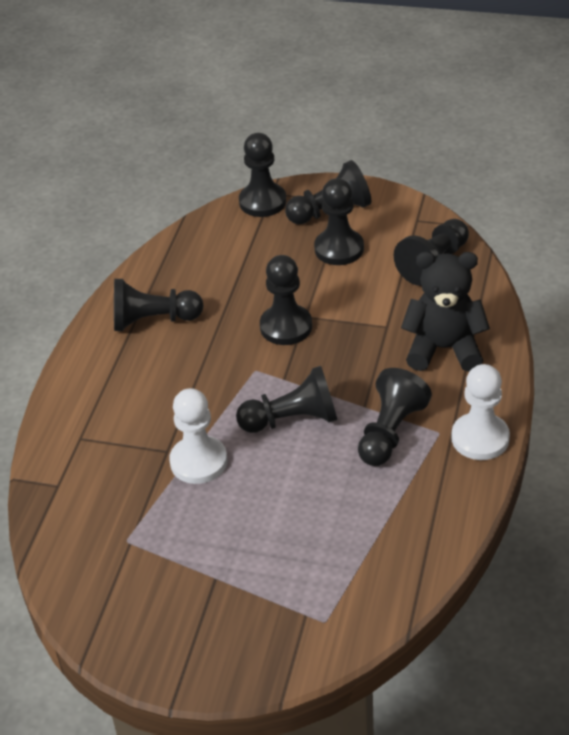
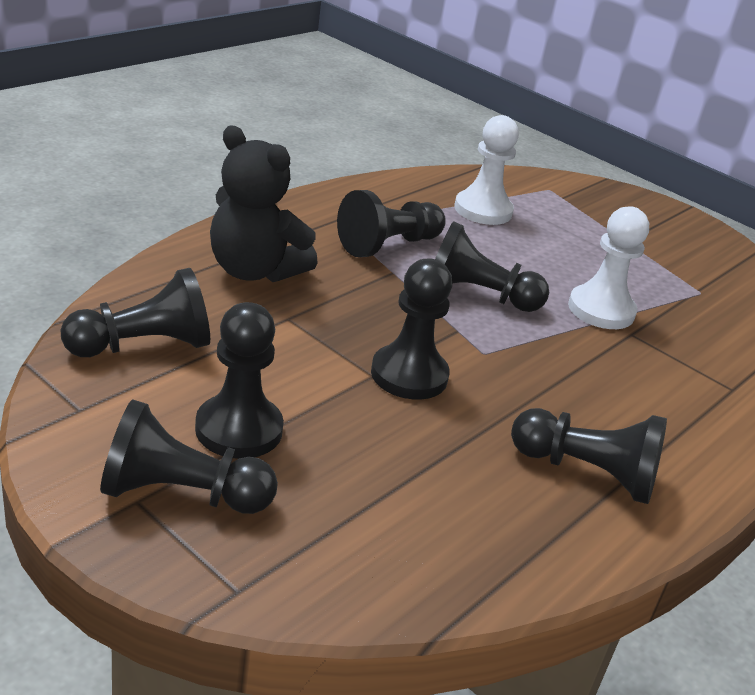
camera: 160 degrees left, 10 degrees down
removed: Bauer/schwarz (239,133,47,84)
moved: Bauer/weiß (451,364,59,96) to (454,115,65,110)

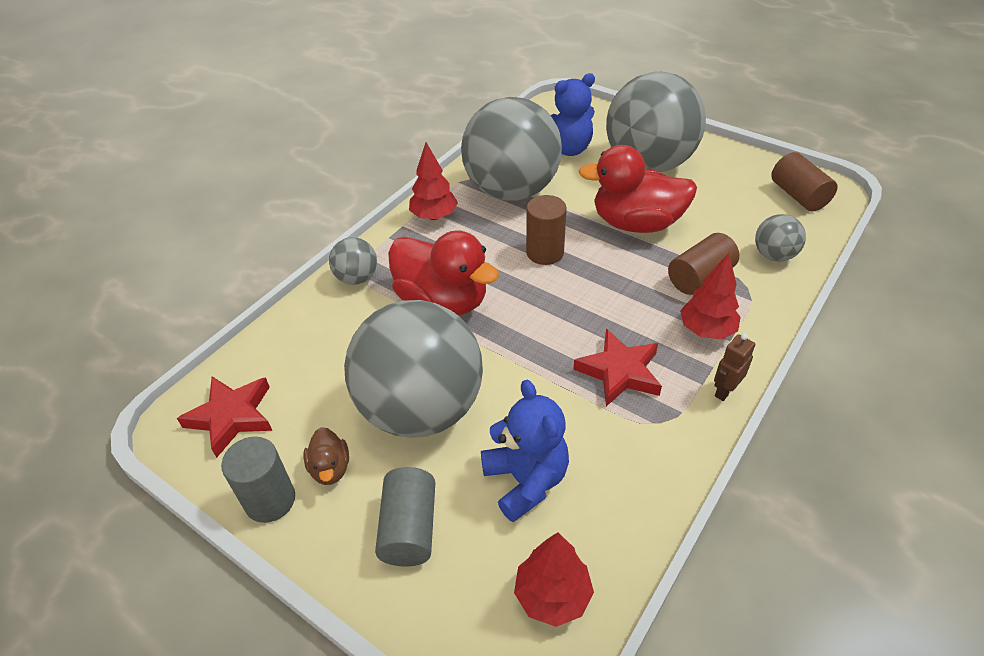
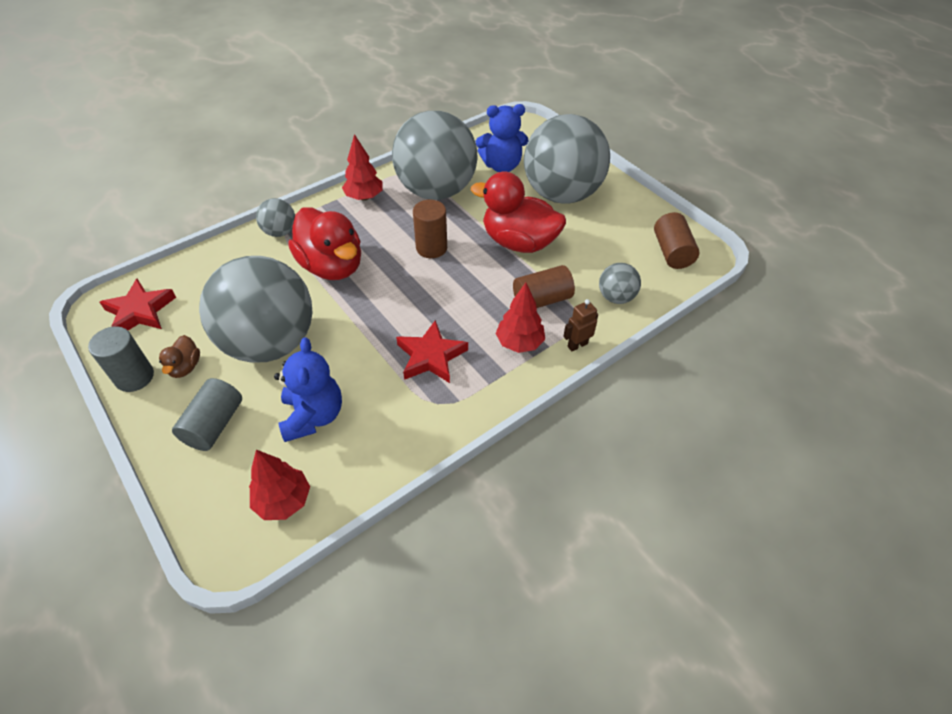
camera: 15 degrees right, 5 degrees up
moved: Roboter/braun (714,333,41,68) to (563,299,35,53)

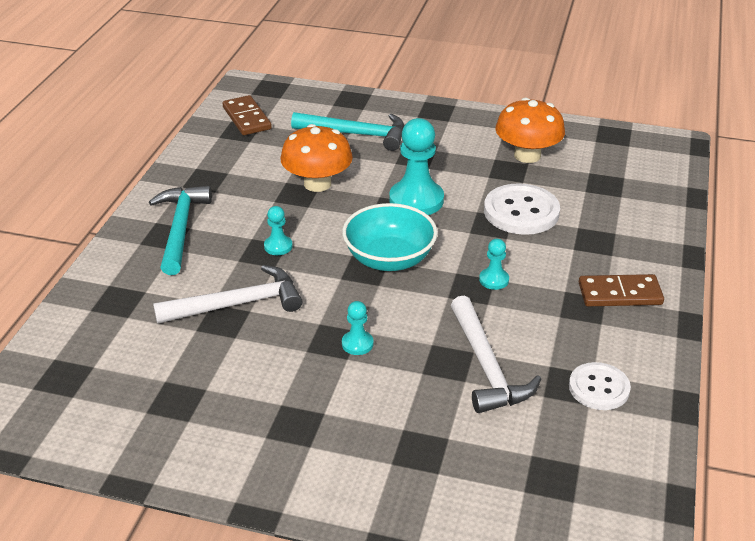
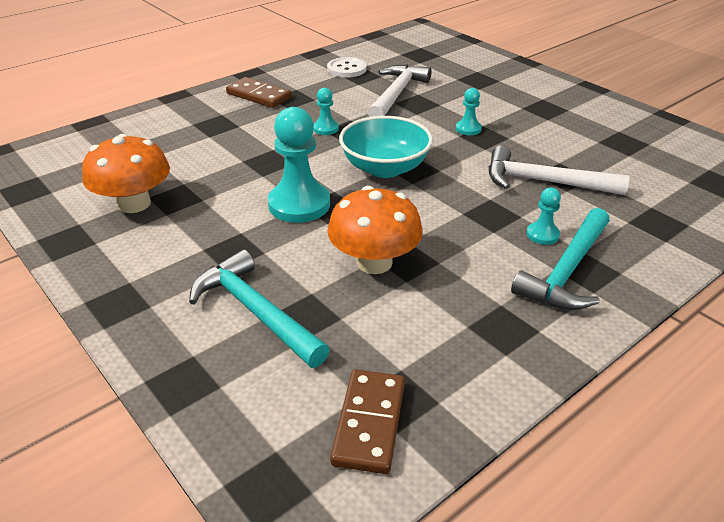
camera: 145 degrees left, 0 degrees up
removed: Knopf/weiß (484,183,76,52)
moved: Bauer/türkis (264,206,29,49) to (526,188,35,57)

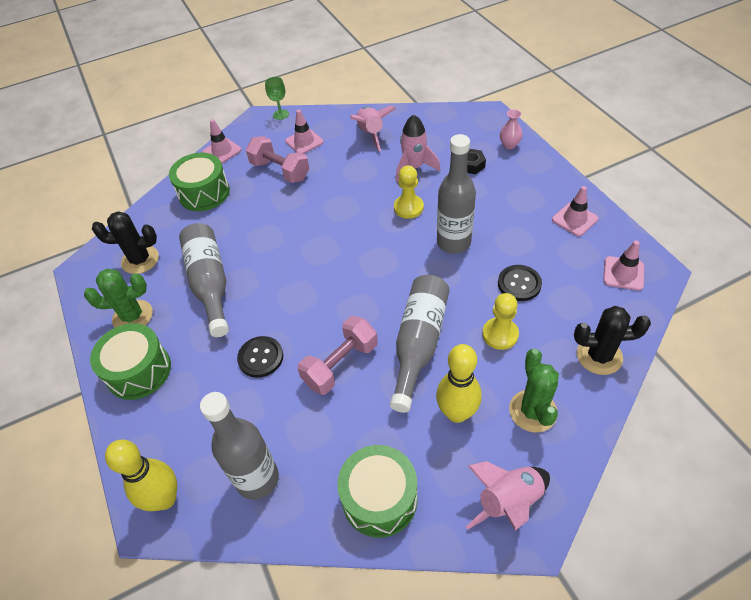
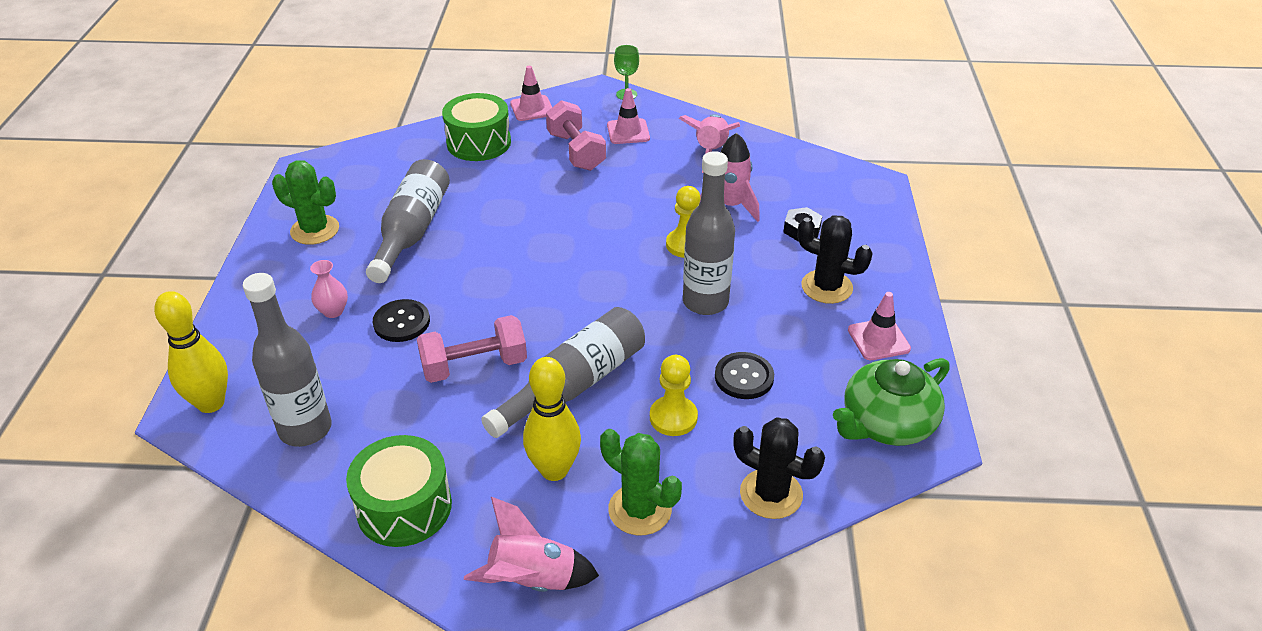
camera: 25 degrees right, 10 degrees down
removed: Trommel/grün (90,323,81,77)
moved: Kaktus/schwarz (92,211,67,63) to (798,215,75,89); Vase/rosa (500,109,23,40) to (310,260,38,58)
replaced: Leitkegel/rosa (603,241,41,50) to Teekanne/grün (833,358,117,88)
turned: Kaktus/grün (509,349,50,83) = (600,429,82,106) 75 degrees counterclockwise

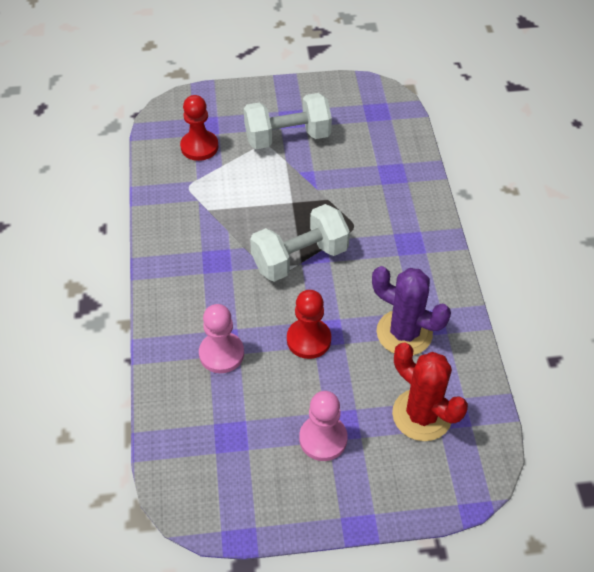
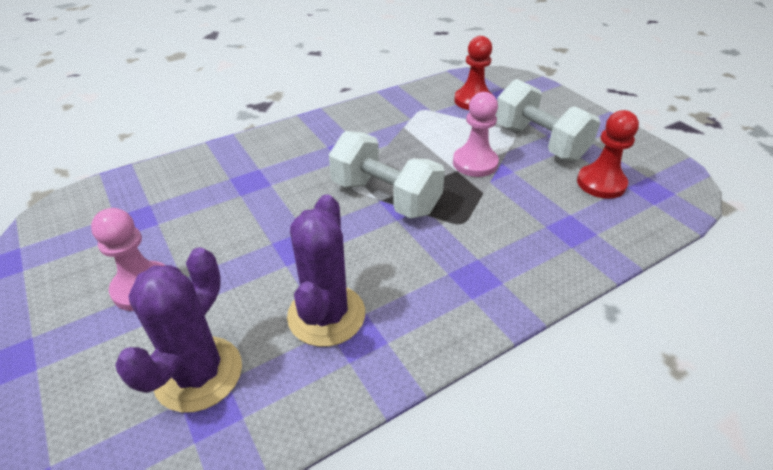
camera: 65 degrees right, 10 degrees down
moved: Bauer/rosa (199,304,45,69) to (453,92,46,85); Bauer/rot (287,290,44,69) to (577,110,62,89)
recoloured: Kaktus/rot (392,343,76,98) to Kaktus/lila (115,247,127,166)

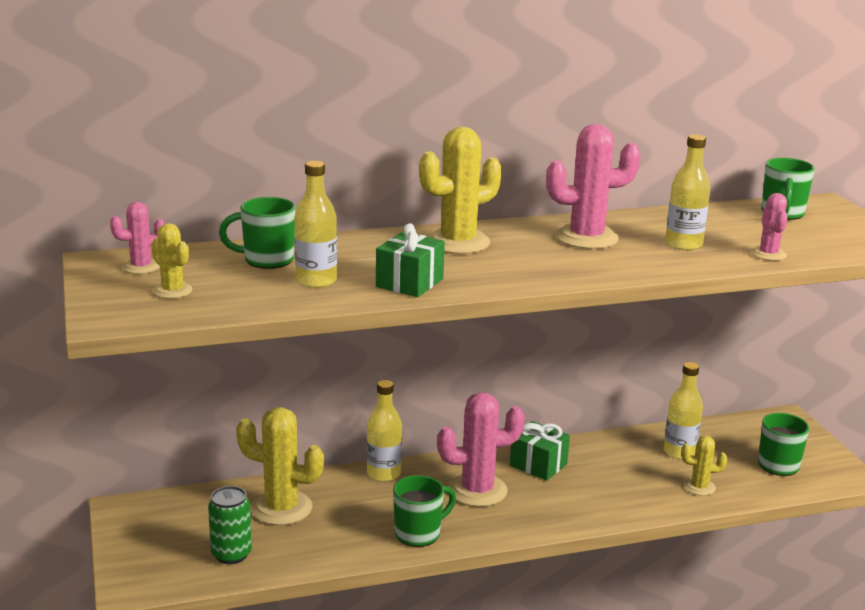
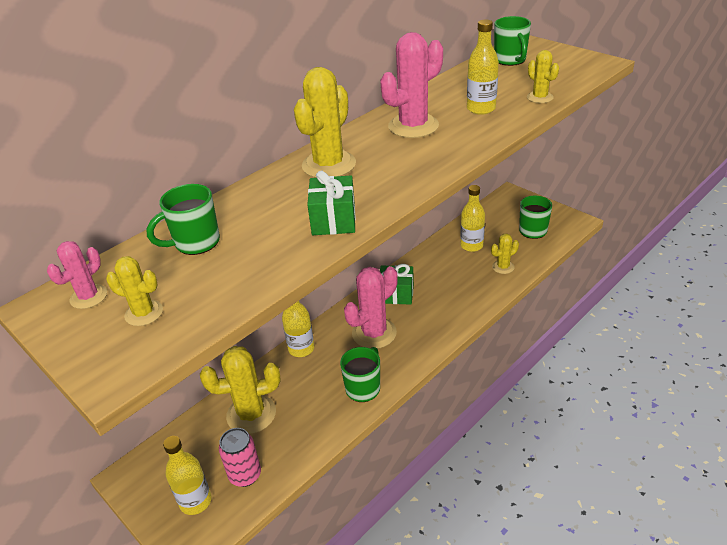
camera: 25 degrees left, 15 degrees up
moved: Flasche/gelb (295,160,42,128) to (163,436,48,79)
recoloured: Dose/grün (208,486,44,78) to Dose/rosa (219,428,42,59); Kaktus/rosa (751,193,37,68) to Kaktus/gelb (527,50,32,53)

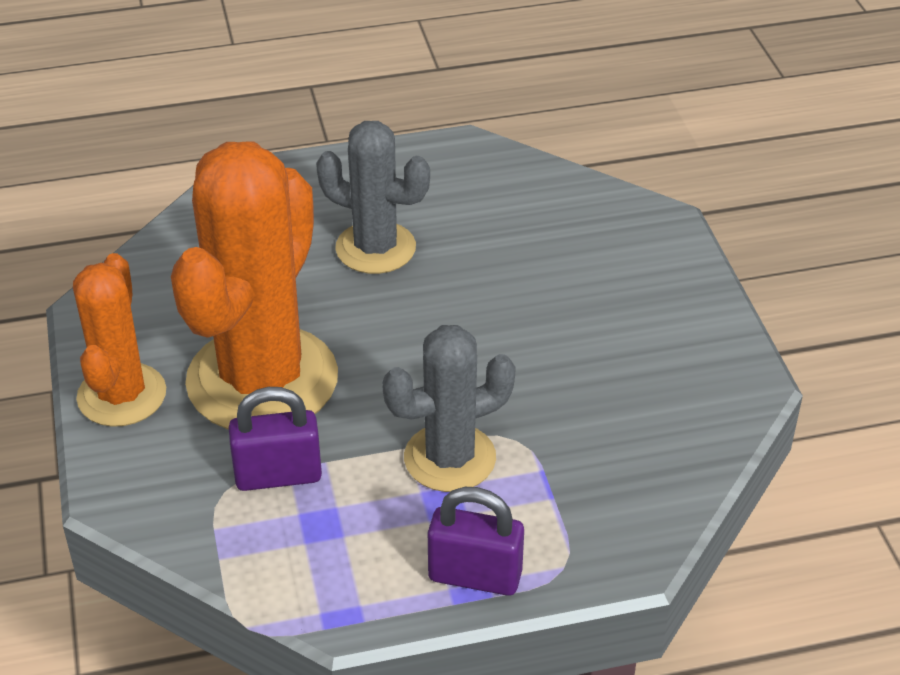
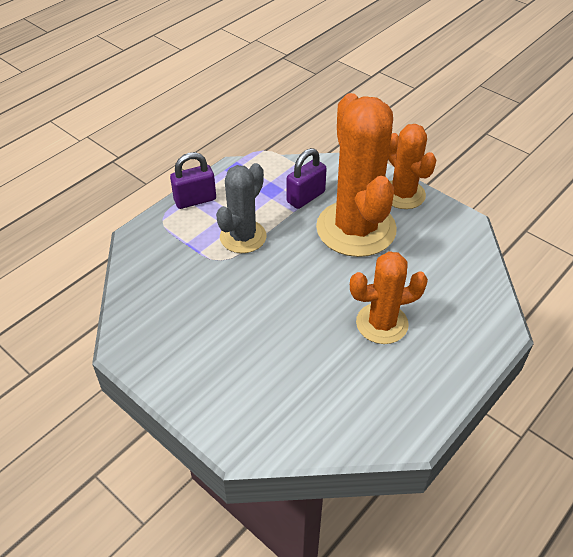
camera: 145 degrees right, 5 degrees up
recoloured: Kaktus/grau (316,121,114,153) to Kaktus/orange (350,251,78,93)

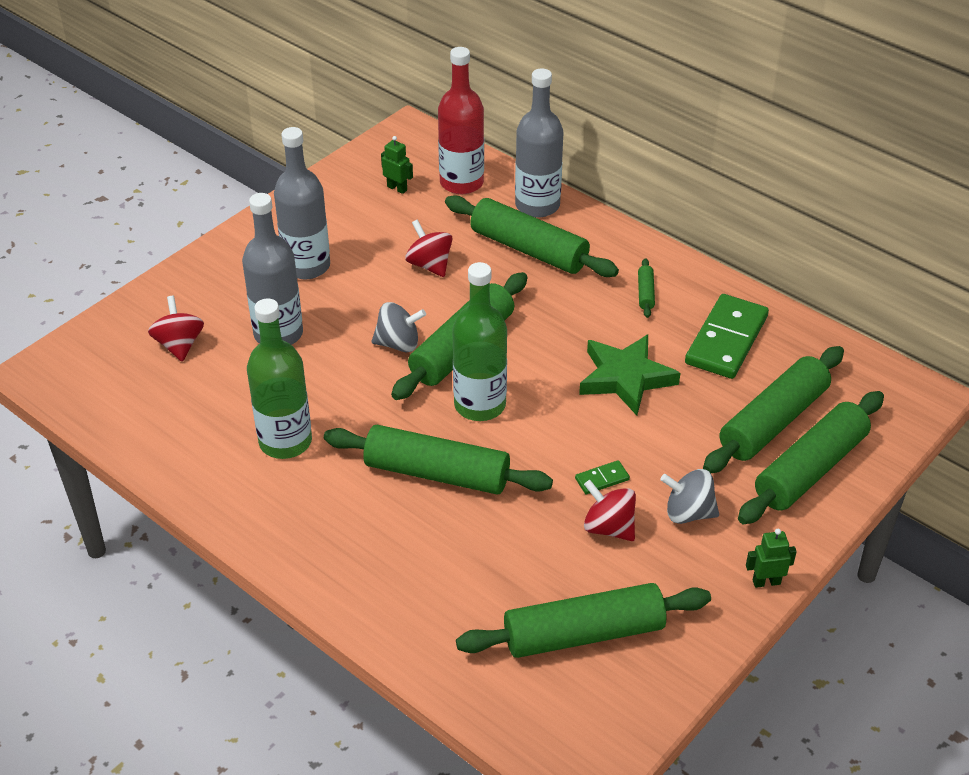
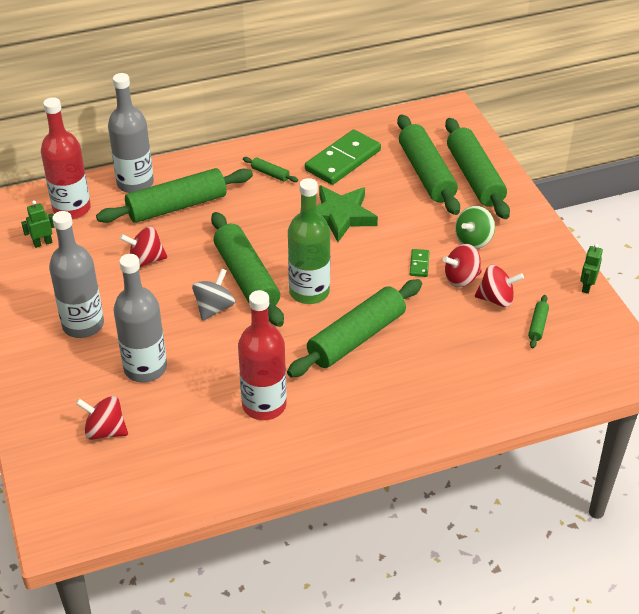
camera: 60 degrees left, 0 degrees up
added: Kreisel/rot (475,265,49,42)
moved: Roboter/grün (746,529,51,59) to (580,244,23,50)
recoloured: Flasche/grün (247,298,65,161) to Flasche/rot (238,290,49,130); Kreisel/grau (660,469,59,55) to Kreisel/grün (455,206,40,43)
turned: Dominostein/grün (685,294,84,85) = (305,130,76,55) 75 degrees clockwise
resized: Nudelholz/grün (456,583,255,75) = (528,295,21,53) x0.41

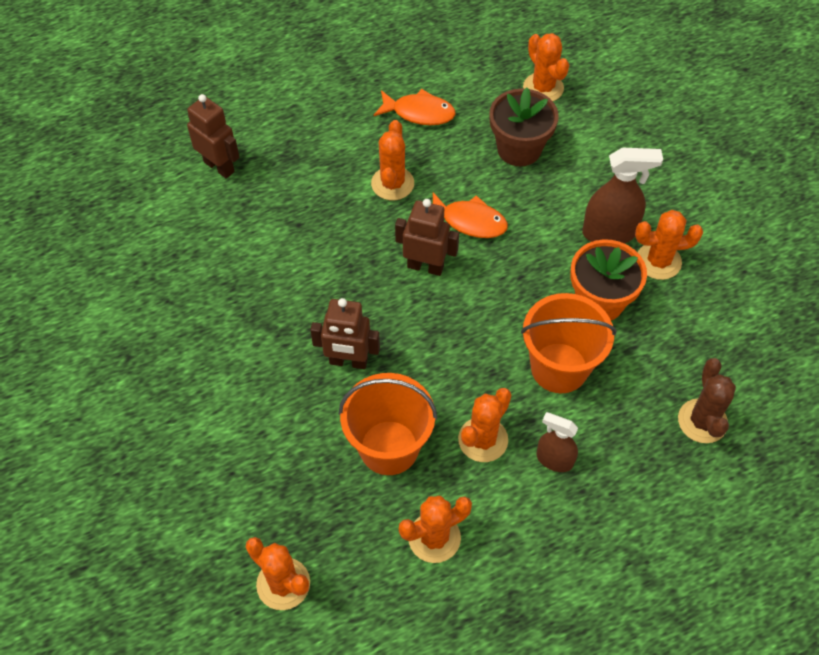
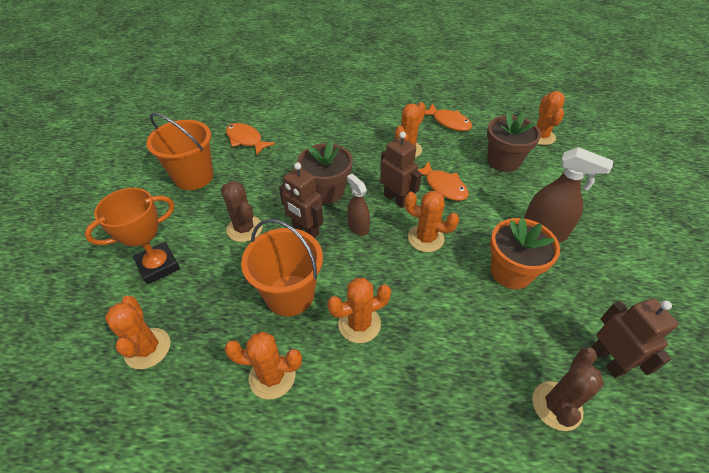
camera: 30 degrees right, 10 degrees down
added: Pokal/orange (85,188,95,96); Kaktus/braun (221,181,42,61); Fisch/orange (226,123,49,32); Blumentopf/braun (297,140,56,64)
moved: Roboter/braun (187,94,53,85) to (591,298,88,80); Eimer/orange (521,293,95,100) to (146,113,67,77); Sprühflasche/braun (536,412,42,60) to (347,174,23,62); Kaktus/orange (635,210,68,70) to (405,191,54,61)

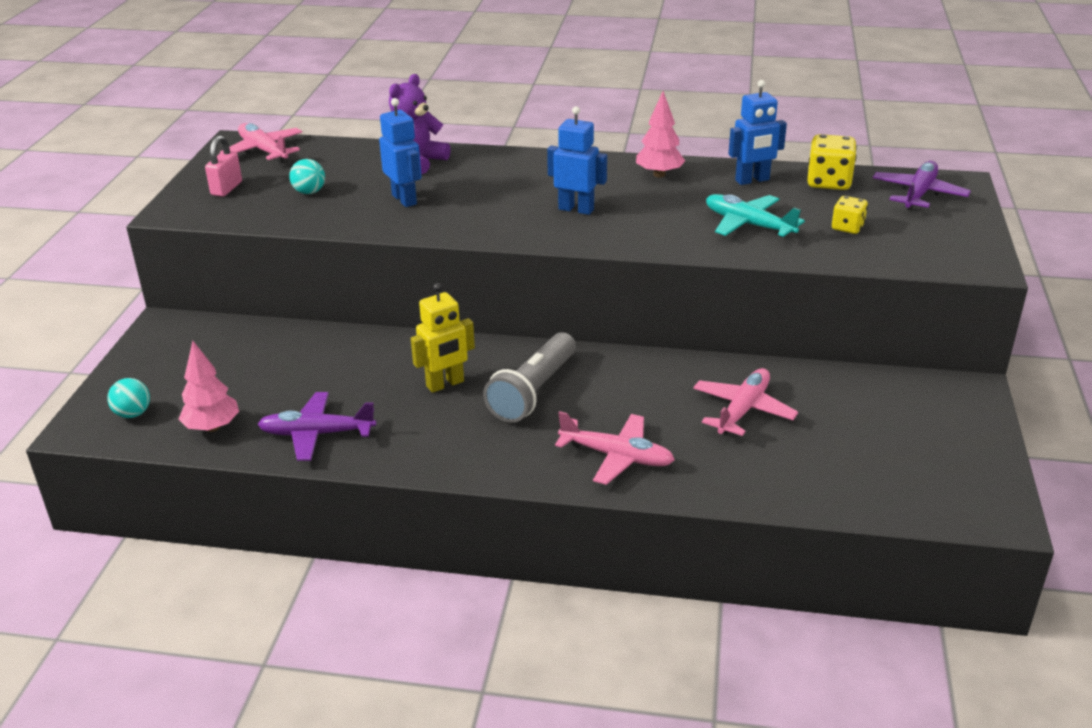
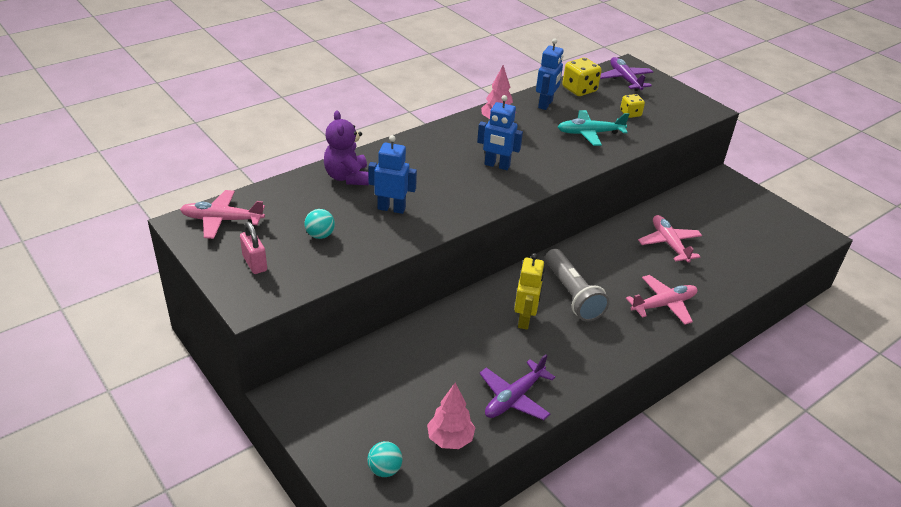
camera: 50 degrees left, 5 degrees up
turned: Roboter/blau (547,106,60,109) = (477,95,46,75) 135 degrees counterclockwise

